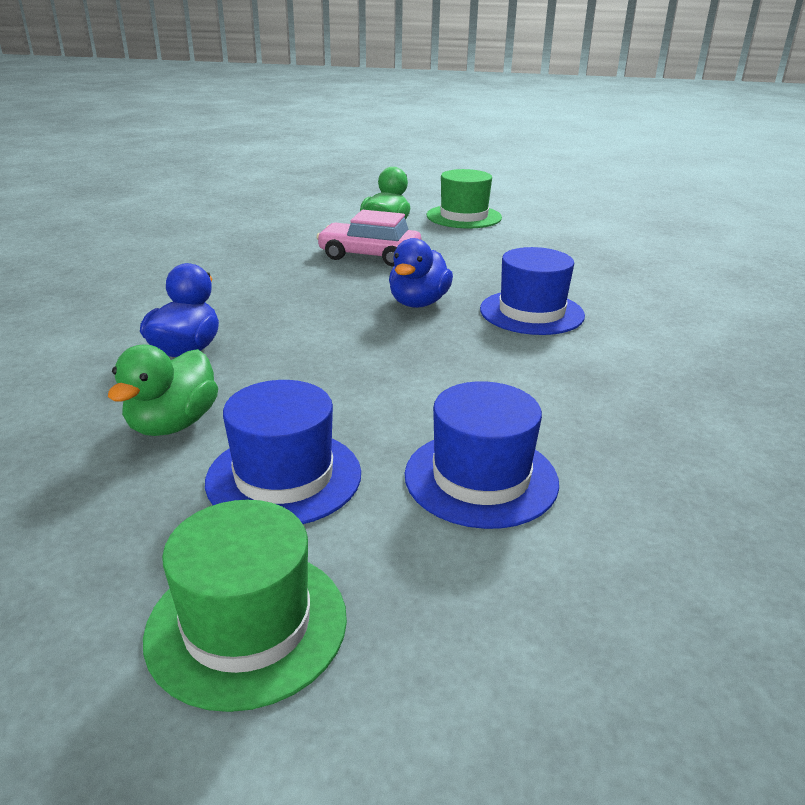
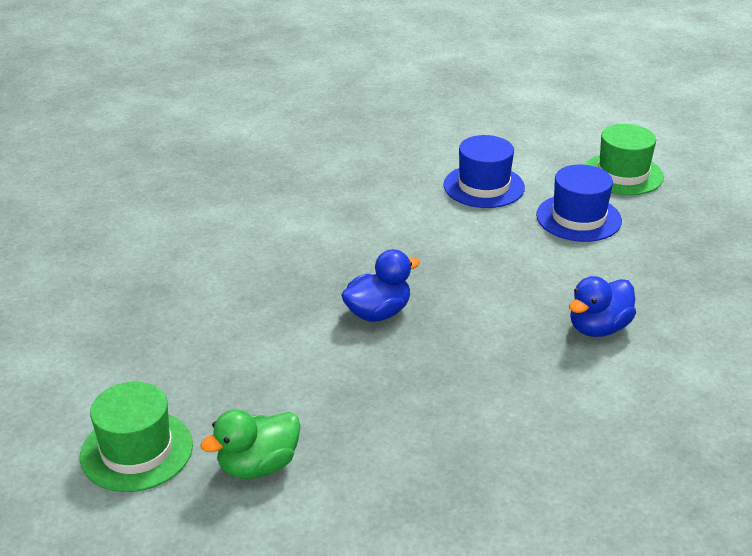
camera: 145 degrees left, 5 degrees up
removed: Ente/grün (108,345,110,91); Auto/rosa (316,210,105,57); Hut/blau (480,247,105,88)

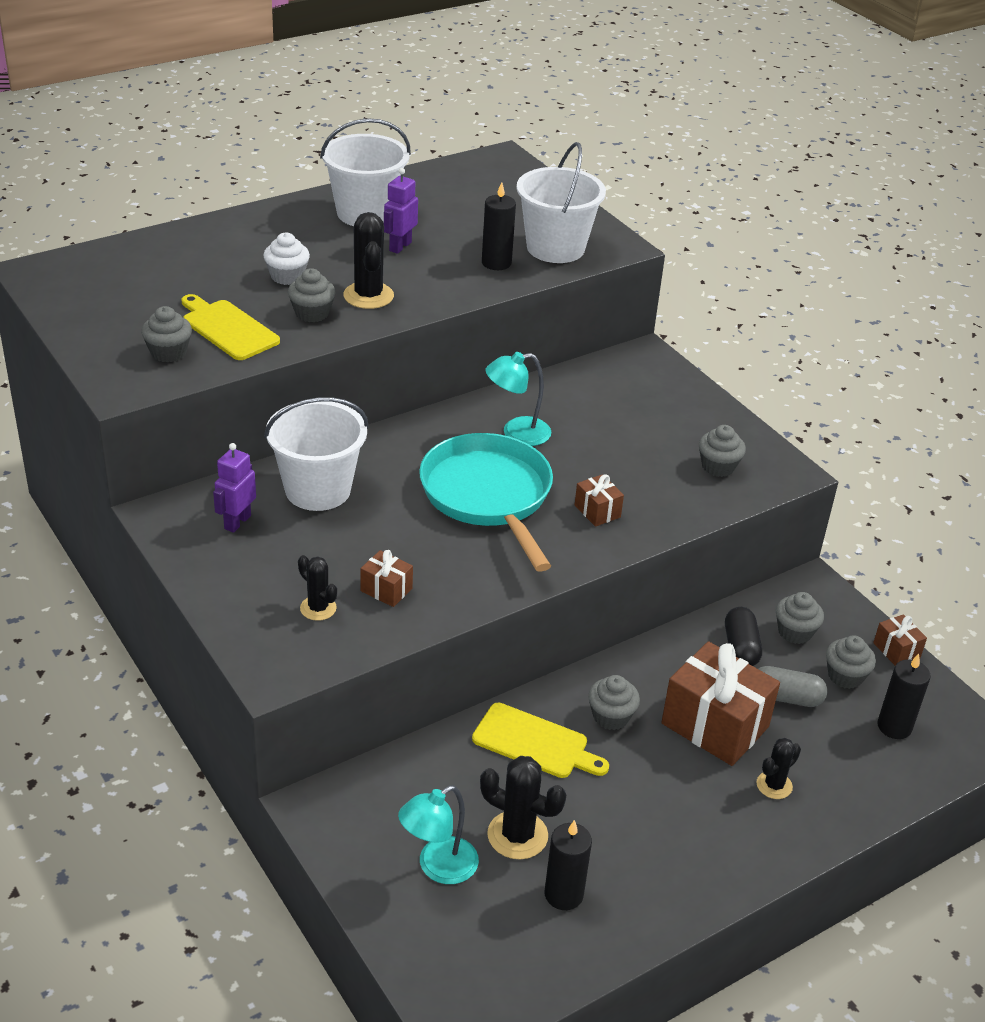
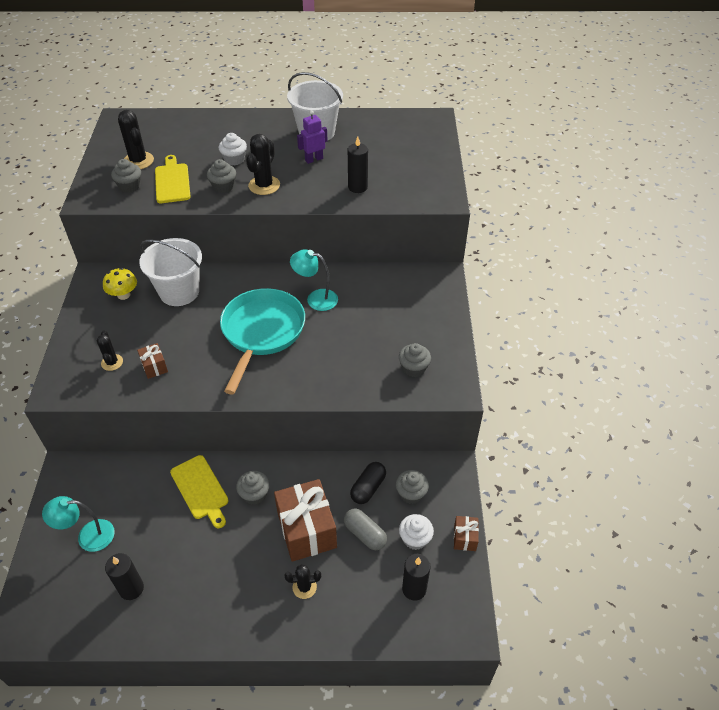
camera: 35 degrees right, 10 degrees up
removed: Eimer/weiß (517,142,89,121); Geschenk/braun (575,474,49,53)
moved: Kaktus/schwarz (480,756,86,103) to (118,110,36,59)
replaced: Roboter/lila (213,443,43,90) to Pilz/gelb (103,268,34,32)
recoloured: Muffin/grau (826,635,50,54) to Muffin/weiß (399,514,35,36)

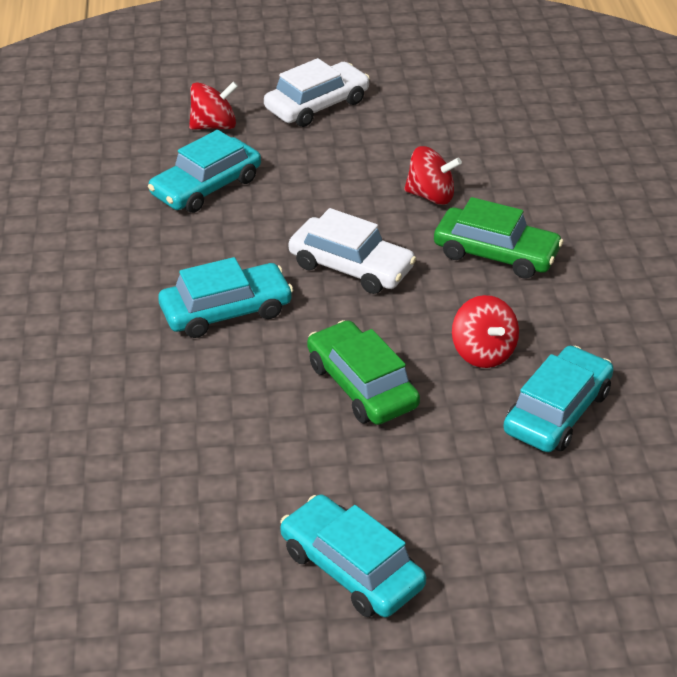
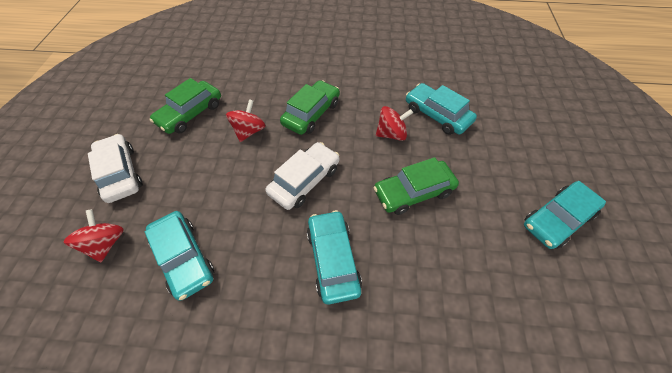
camera: 80 degrees left, 15 degrees up
added: Auto/grün (150,78,71,56)

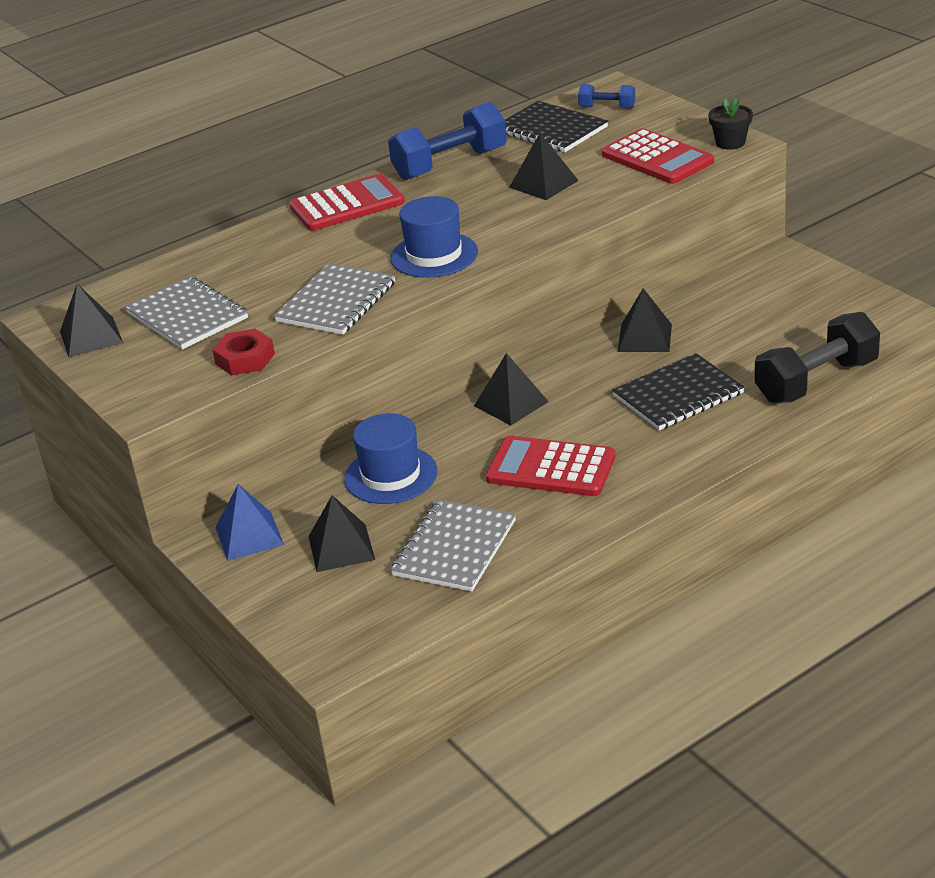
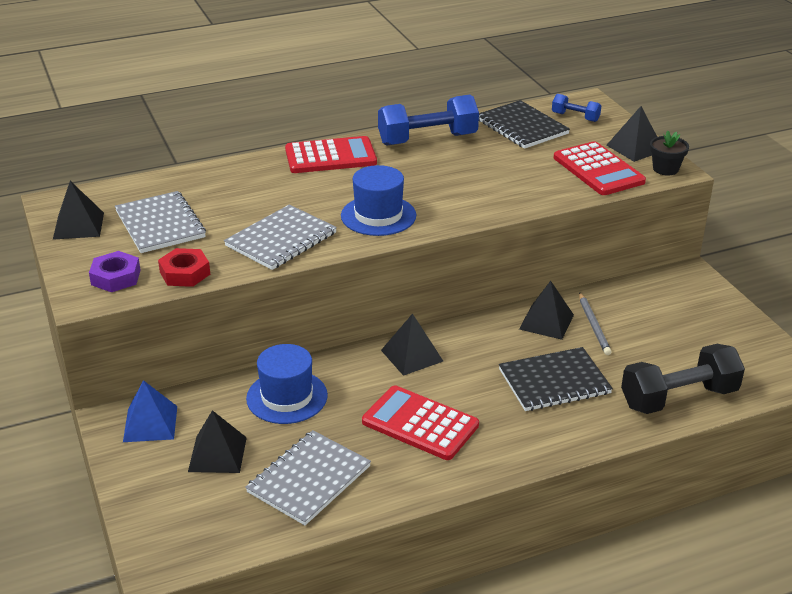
camera: 10 degrees right, 0 degrees up
added: Sechskantmutter/lila (89,251,51,41); Bleistift/grau (579,292,33,63)
moved: Pyramide/schwarz (509,133,70,67) to (607,106,50,56)

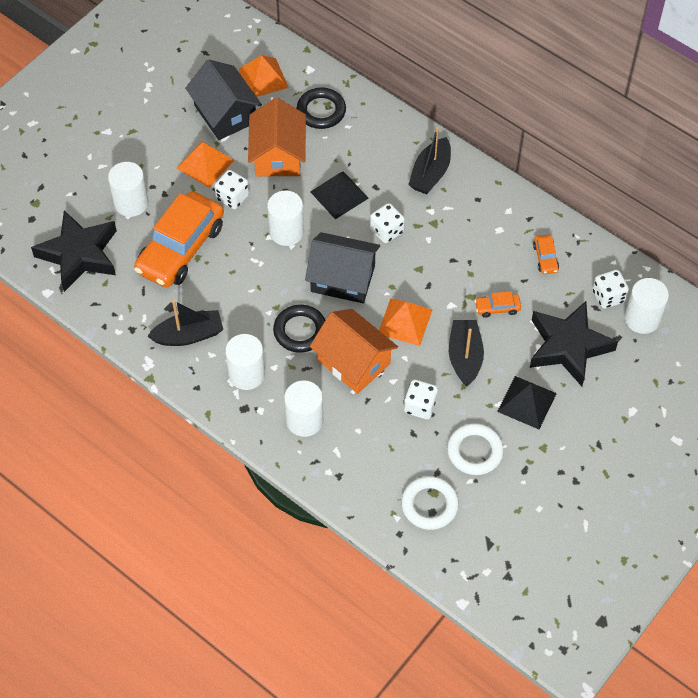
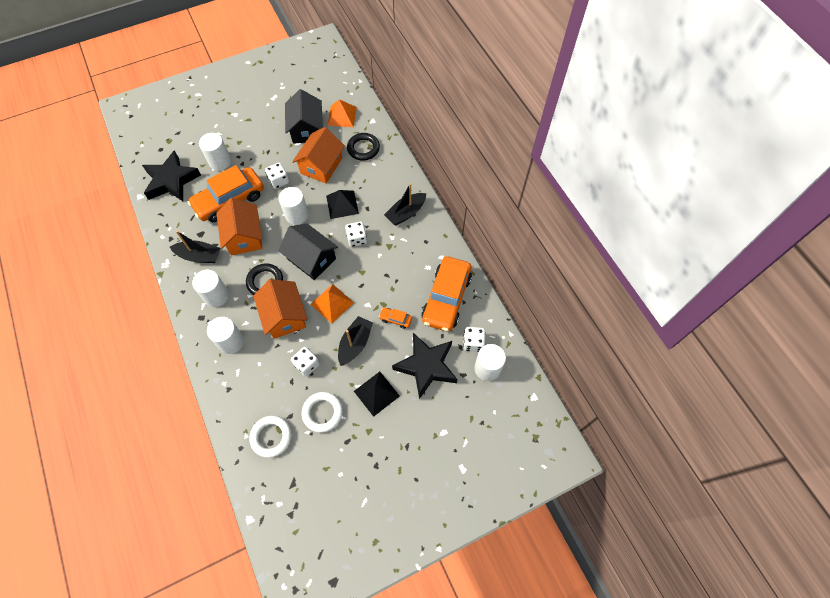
camera: 25 degrees right, 5 degrees up
removed: Pyramide/orange (176,141,58,47)
added: Haus/orange (216,198,46,58)
resized: Auto/orange (533,235,26,39) = (421,256,51,76) x2.45

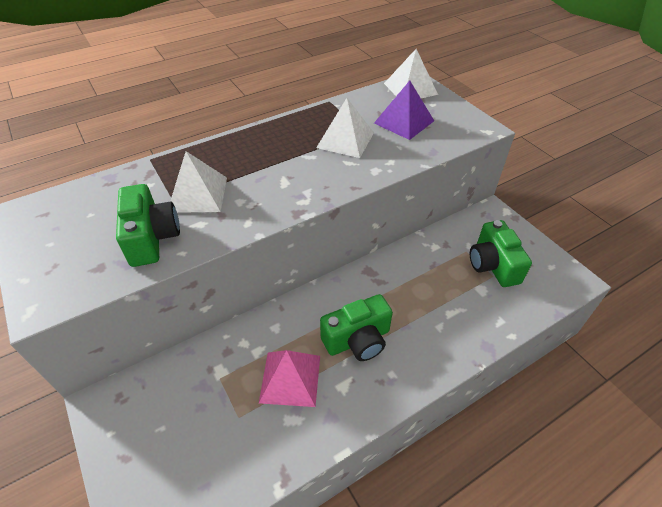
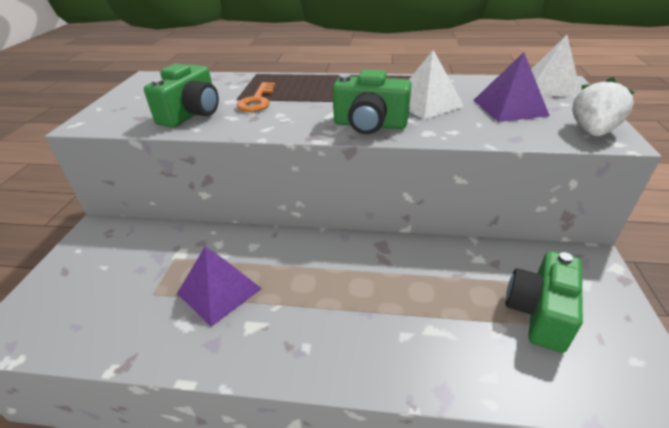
camera: 40 degrees right, 10 degrees down
added: Erdbeere/weiß (572,77,63,59)
moved: Kamera/grün (320,294,73,67) to (333,70,78,64)
replaced: Pyramide/weiß (171,151,56,62) to Schlüssel/orange (237,82,38,30)
recoloured: Pyramide/rosa (259,350,61,57) to Pyramide/lila (177,246,85,81)

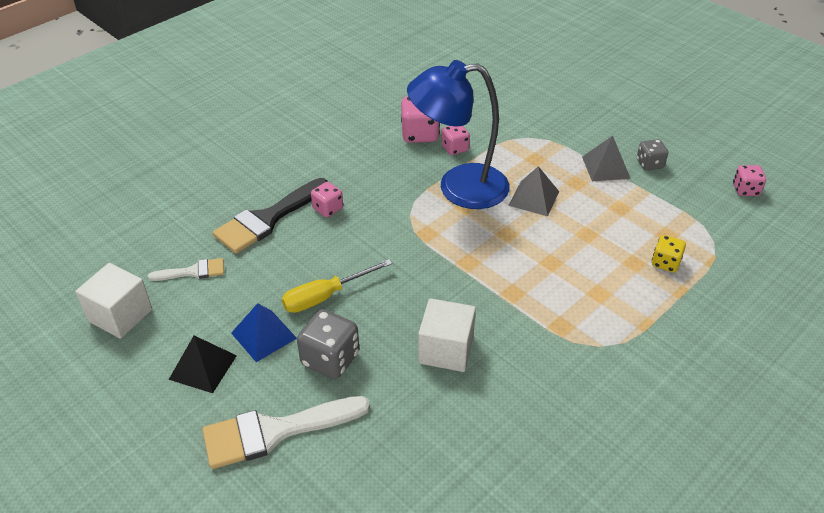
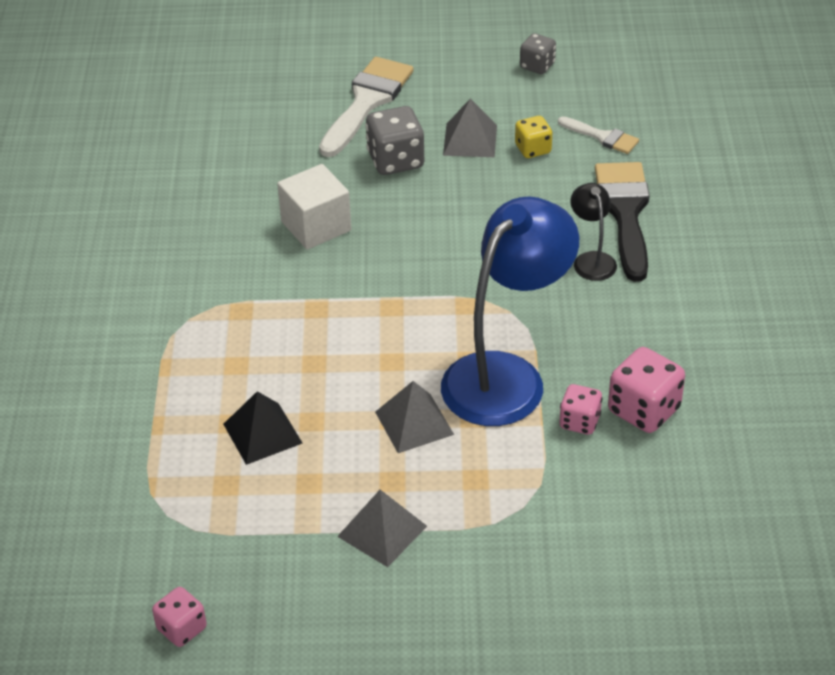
camera: 135 degrees right, 0 degrees up
removed: Kubus/weiß (75,263,77,76); Schraubenzieher/gelb (282,259,111,54)
moved: Pyramide/schwarz (169,335,68,58) to (223,391,80,74); Spielwürfel/grau (637,139,31,32) to (520,33,36,41); Spielwürfel/gelb (652,235,34,37) to (515,116,37,42)
replaced: Spielwürfel/rosa (311,182,32,35) to Lampe/schwarz (570,183,47,98)
recoloured: Pyramide/blau (231,303,66,59) to Pyramide/grau (443,98,54,59)
turned: Pinsel/weiß (148,258,76,23) = (558,116,81,38) 90 degrees counterclockwise

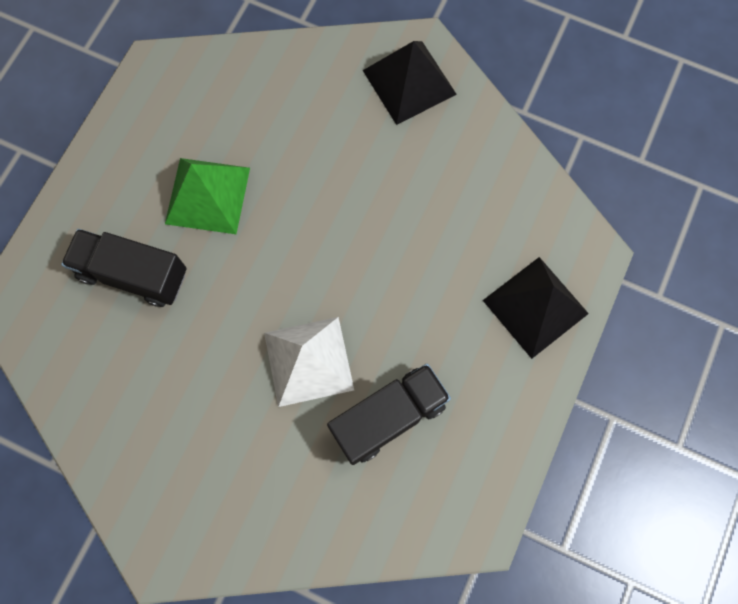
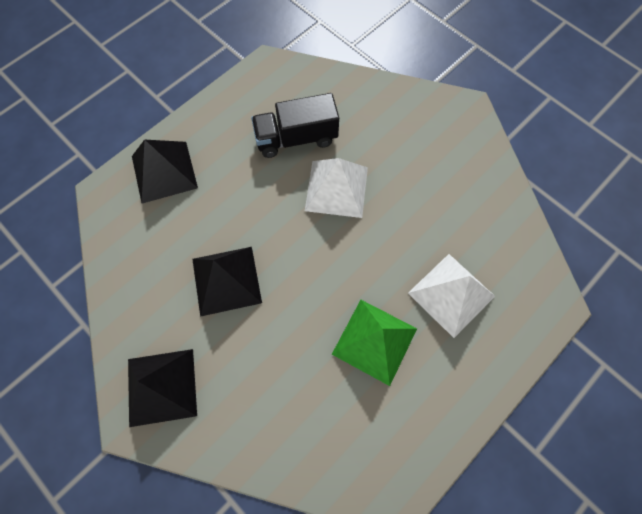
camera: 160 degrees left, 5 degrees down
added: Pyramide/schwarz (192,247,70,70)
replaced: Lastwagen/schwarz (61,229,126,78) to Pyramide/weiß (408,254,87,84)

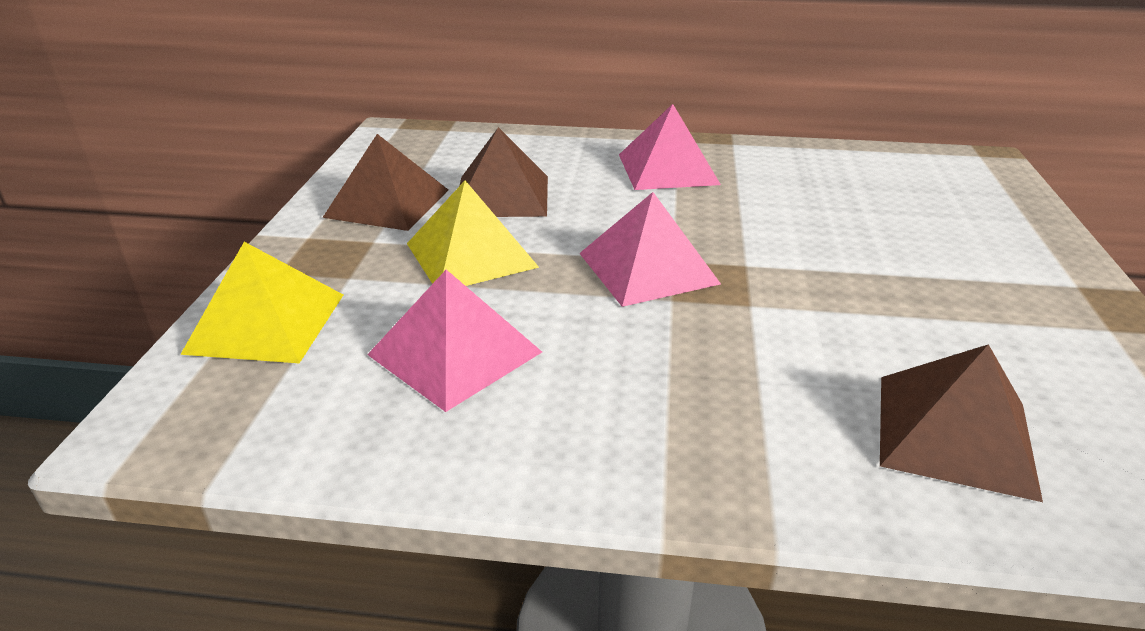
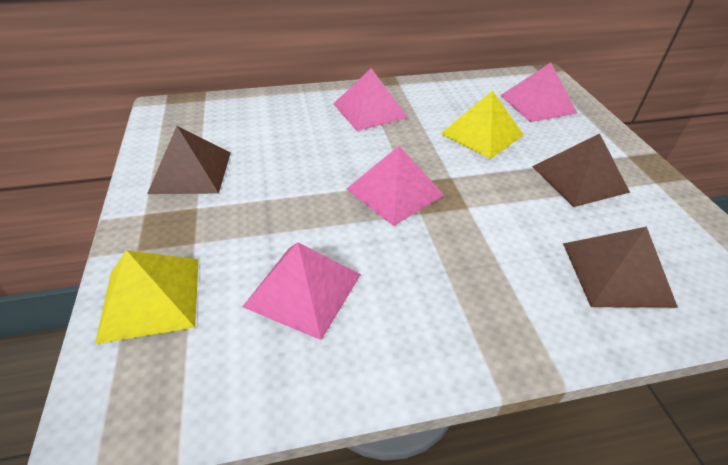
camera: 20 degrees left, 10 degrees up
added: Pyramide/rosa (500,63,77,59)
moved: Pyramide/gelb (407,181,132,105) to (441,91,83,68); Pyramide/braun (460,127,88,90) to (532,134,98,73)

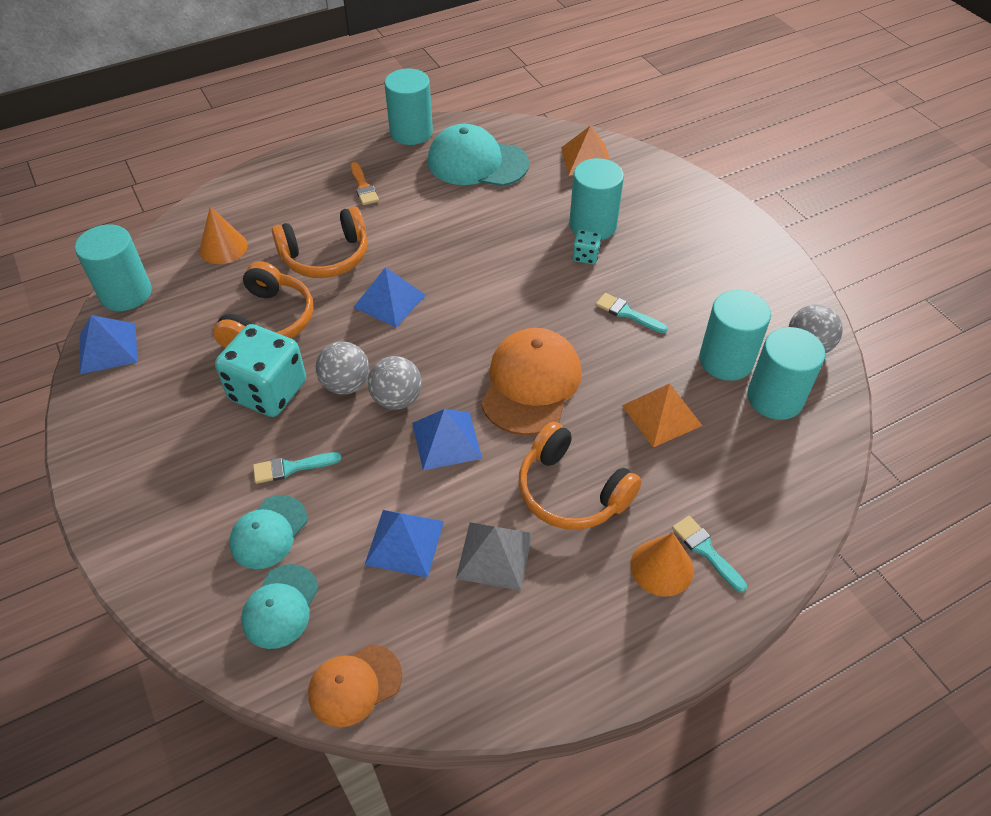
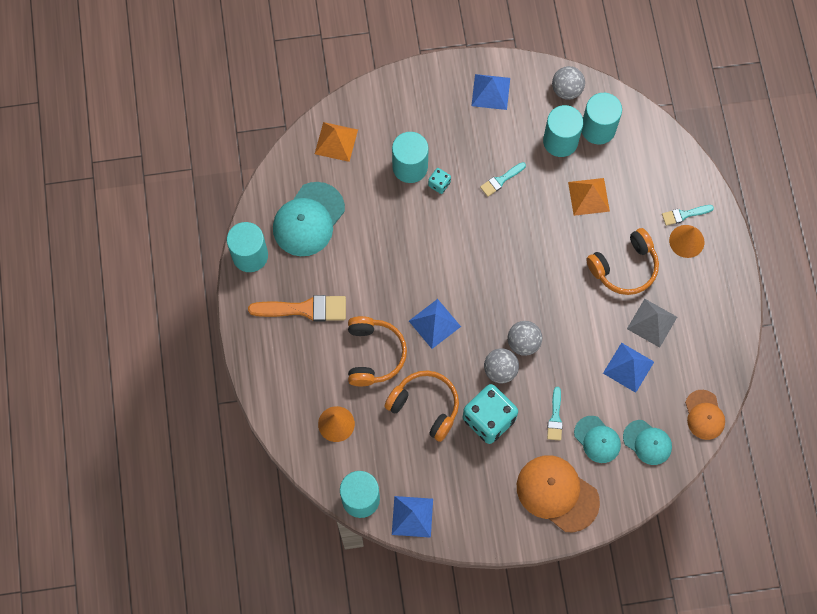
camera: 70 degrees left, 20 degrees up
moved: Pyramide/blau (412,409,70,61) to (471,74,39,36); Kappe/orange (481,328,101,107) to (517,455,83,77)
resized: Pinsel/orange (350,162,29,43) = (248,295,98,27) x1.83

